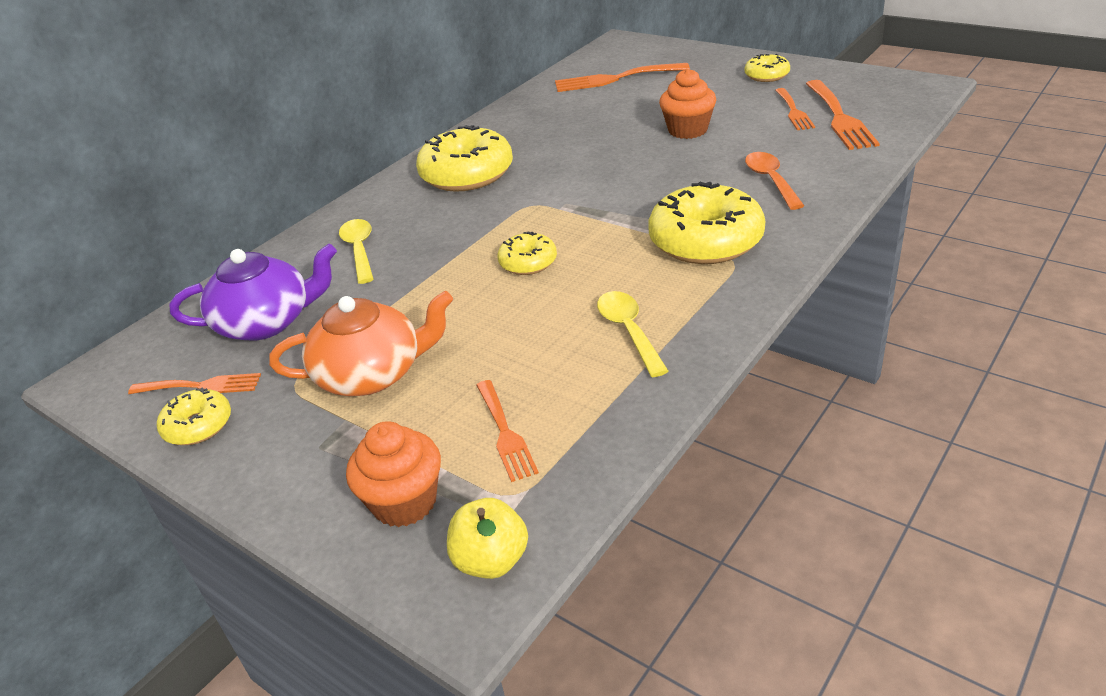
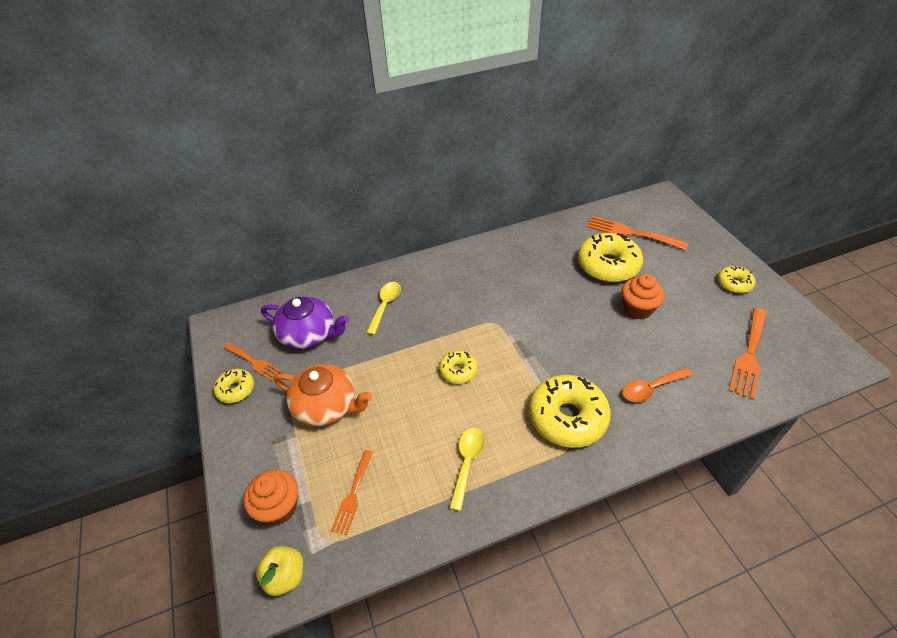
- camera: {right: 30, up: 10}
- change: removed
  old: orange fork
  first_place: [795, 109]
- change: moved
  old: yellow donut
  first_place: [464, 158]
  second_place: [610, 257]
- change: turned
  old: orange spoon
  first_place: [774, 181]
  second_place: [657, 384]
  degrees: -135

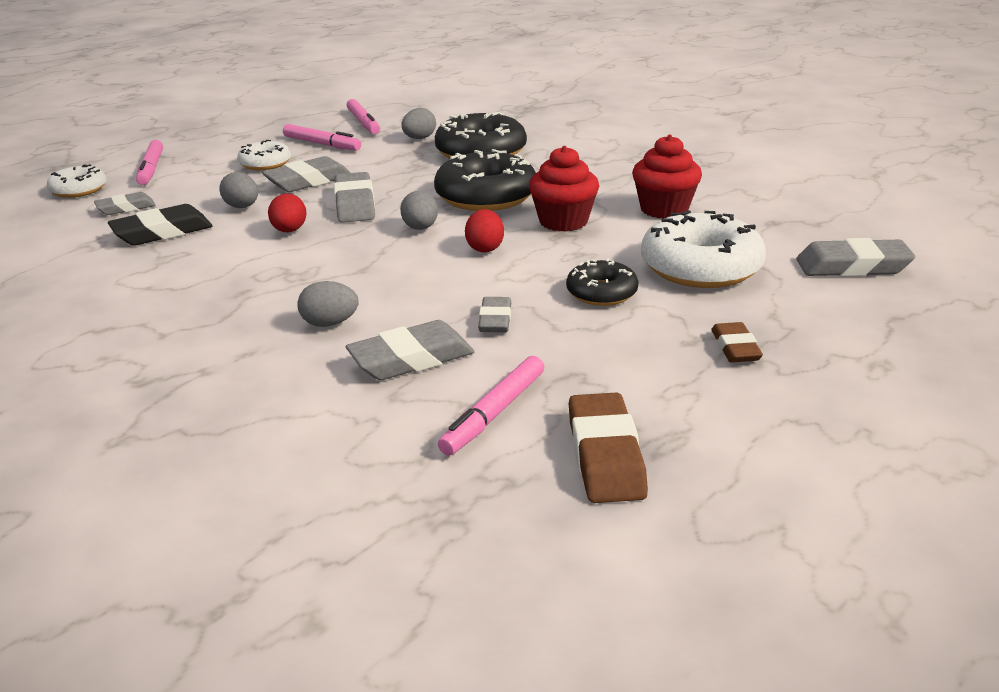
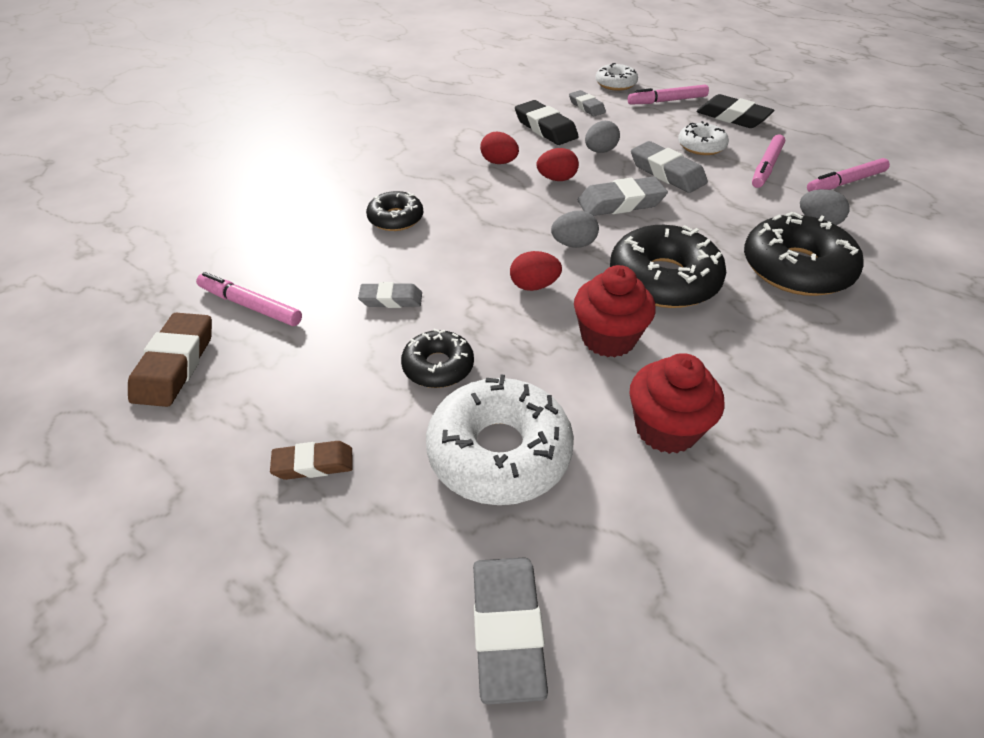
- camera: {right: 85, up: 15}
- change: removed
  old: grey eraser
  first_place: [410, 350]
- change: added
  new: red egg
  second_place: [499, 148]
- change: added
  new: black eraser
  second_place: [735, 111]
- change: replaced
  old: grey egg
  new: black donut
  first_place: [328, 304]
  second_place: [394, 211]
- change: turned
  old: brown eraser
  first_place: [608, 447]
  second_place: [170, 360]
  degrees: -75

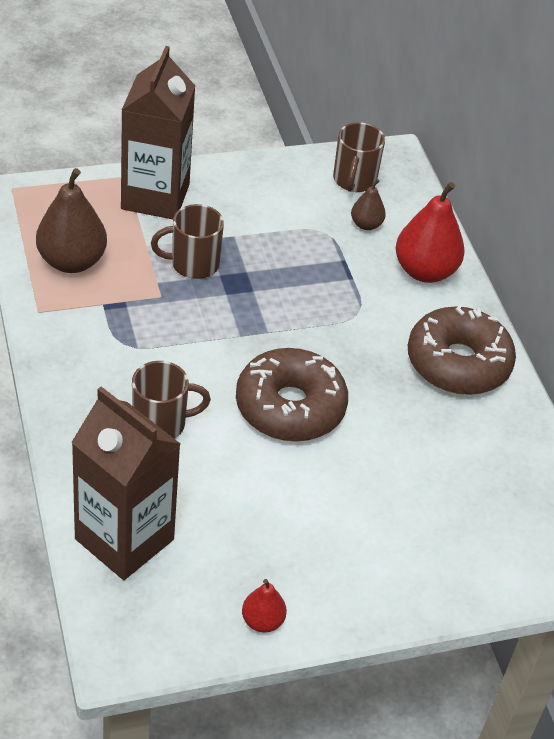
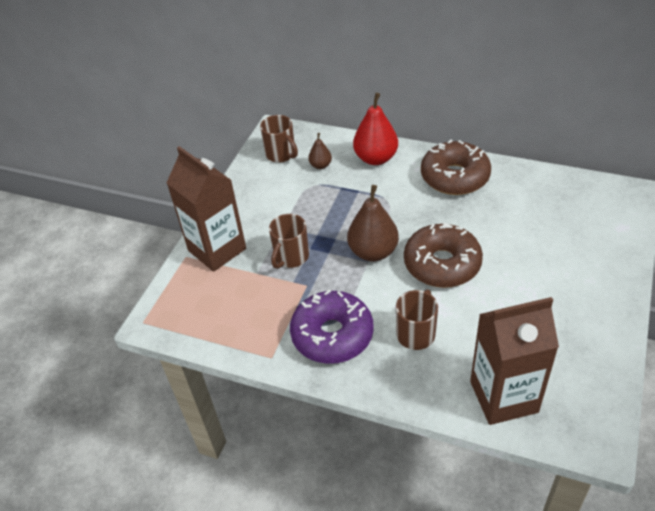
- camera: {right: -45, up: 0}
- change: removed
  old: red pear
  first_place: [264, 606]
- change: added
  new: purple donut
  second_place: [332, 326]
- change: moved
  old: brown pear
  first_place: [71, 220]
  second_place: [373, 223]

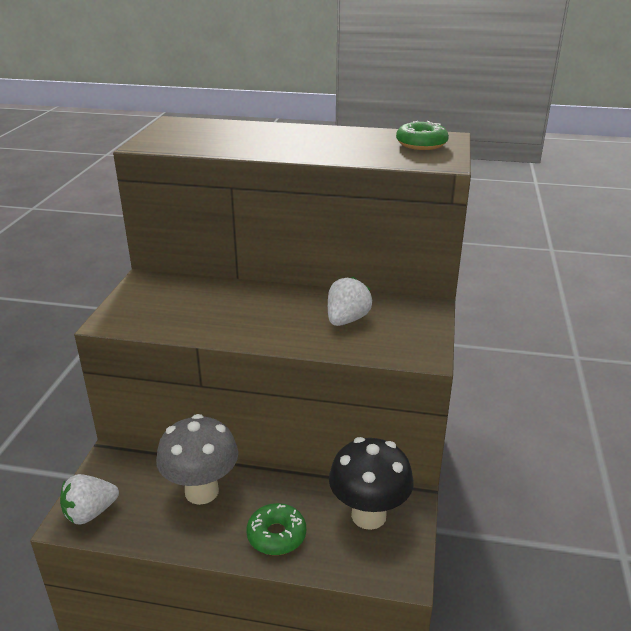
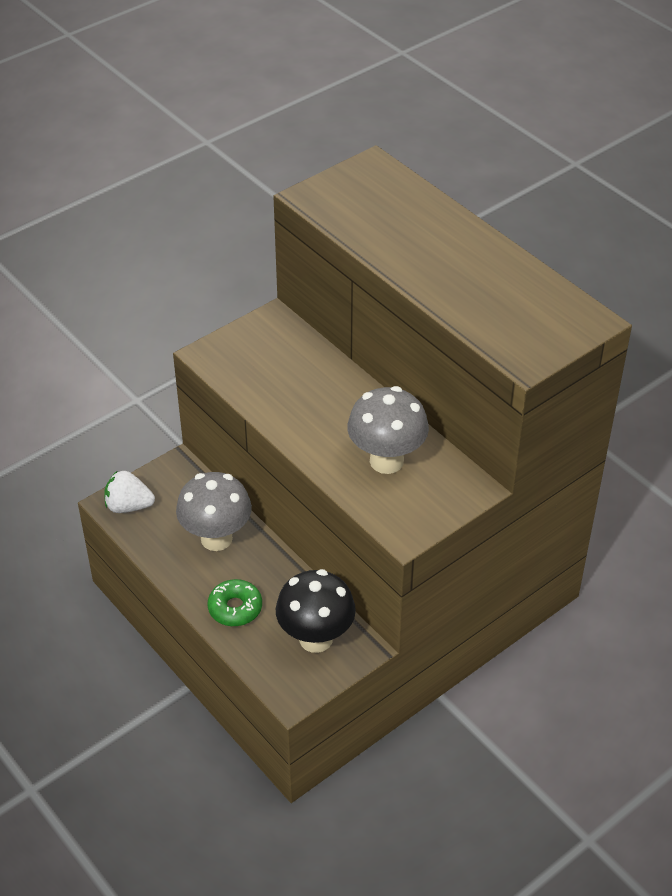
- camera: {right: 40, up: 15}
- change: removed
  old: green donut
  first_place: [422, 135]
- change: replaced
  old: white strawberry
  new: grey mushroom
  first_place: [350, 301]
  second_place: [388, 430]

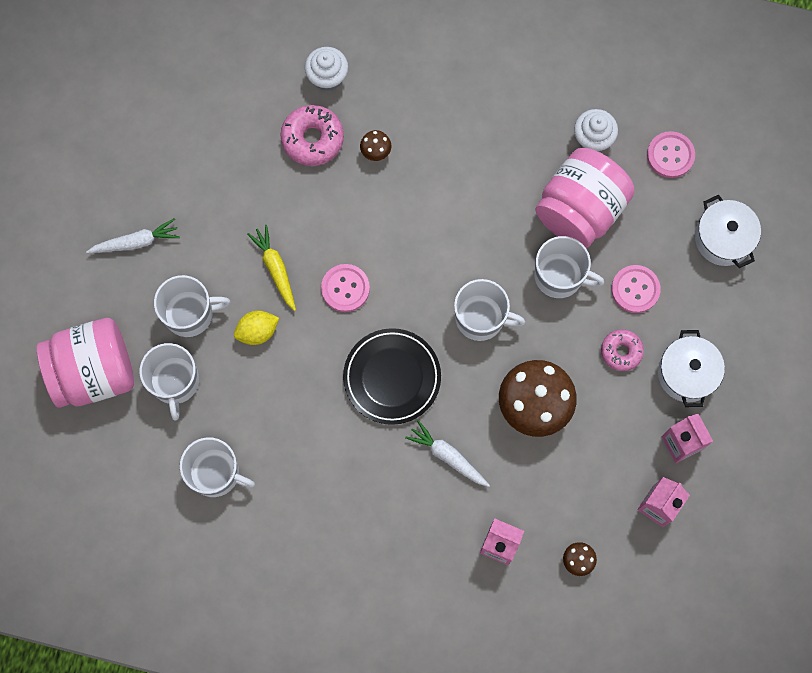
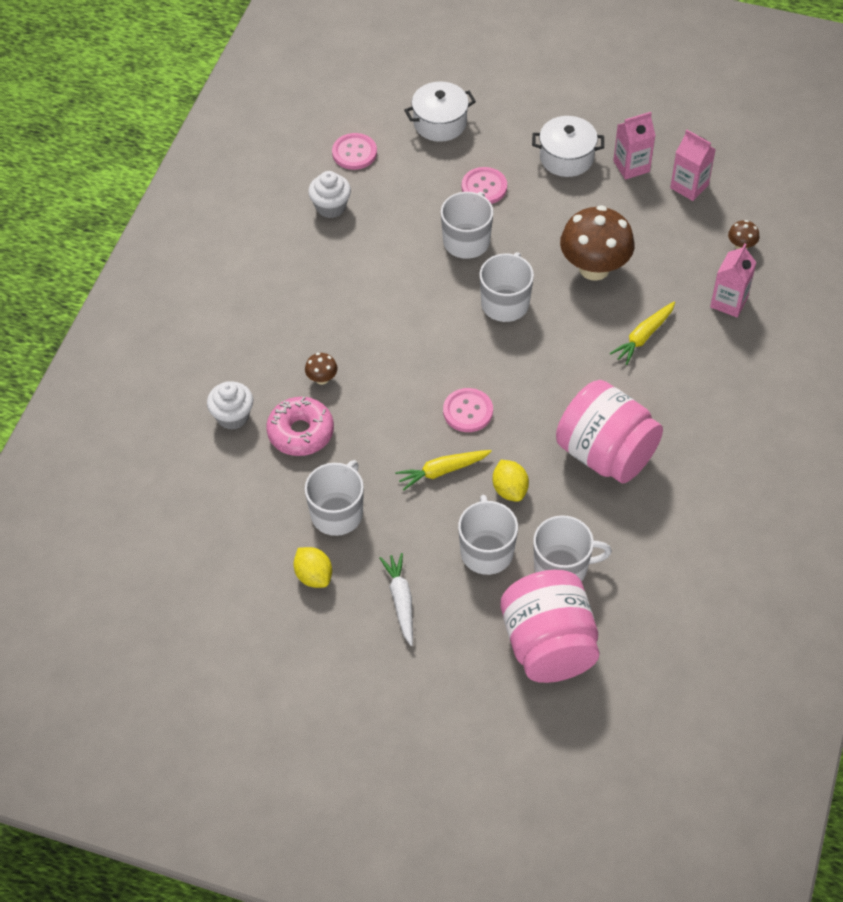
- camera: {right: -85, up: -20}
- change: removed
  old: black plate
  first_place: [392, 376]
- change: removed
  old: pink donut
  first_place: [622, 350]
- change: added
  new: yellow lemon
  second_place: [312, 567]
- change: moved
  old: white mug
  first_place: [217, 467]
  second_place: [334, 498]
- change: moved
  old: pink jar
  first_place: [585, 198]
  second_place: [609, 431]
- change: recoloured
  old: white carrot
  new: yellow carrot
  first_place: [447, 453]
  second_place: [642, 333]

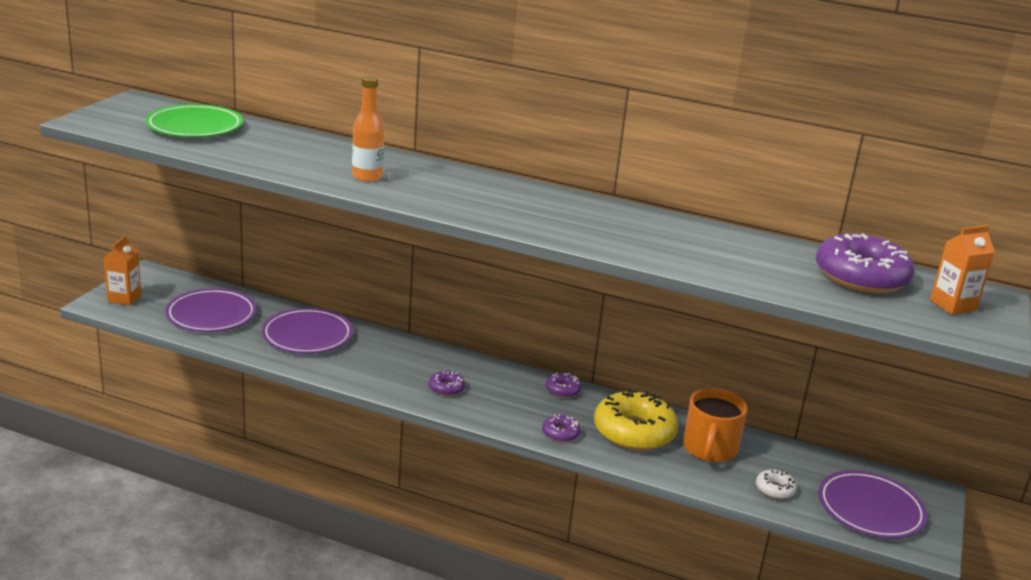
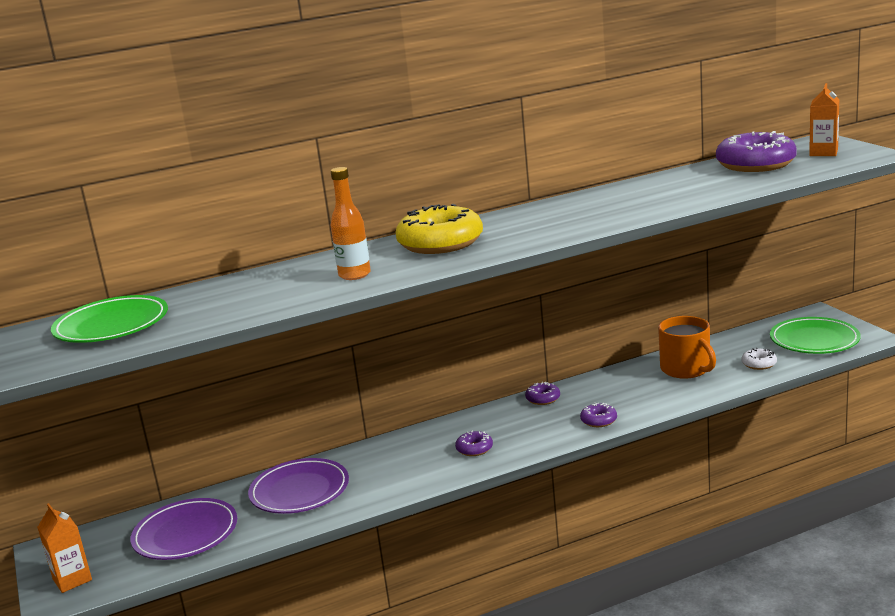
- camera: {right: -40, up: -5}
- change: moved
  old: yellow donut
  first_place: [636, 420]
  second_place: [439, 229]
- change: recoloured
  old: purple plate
  new: green plate
  first_place: [873, 504]
  second_place: [815, 335]

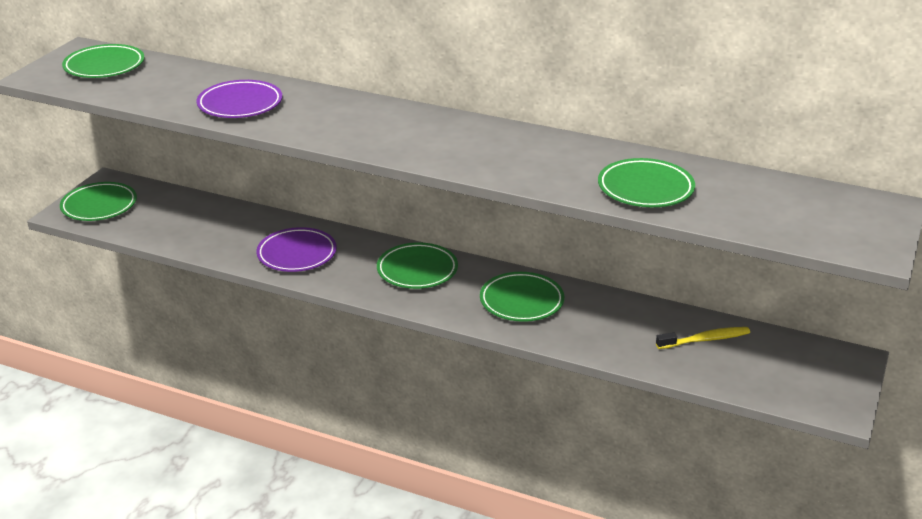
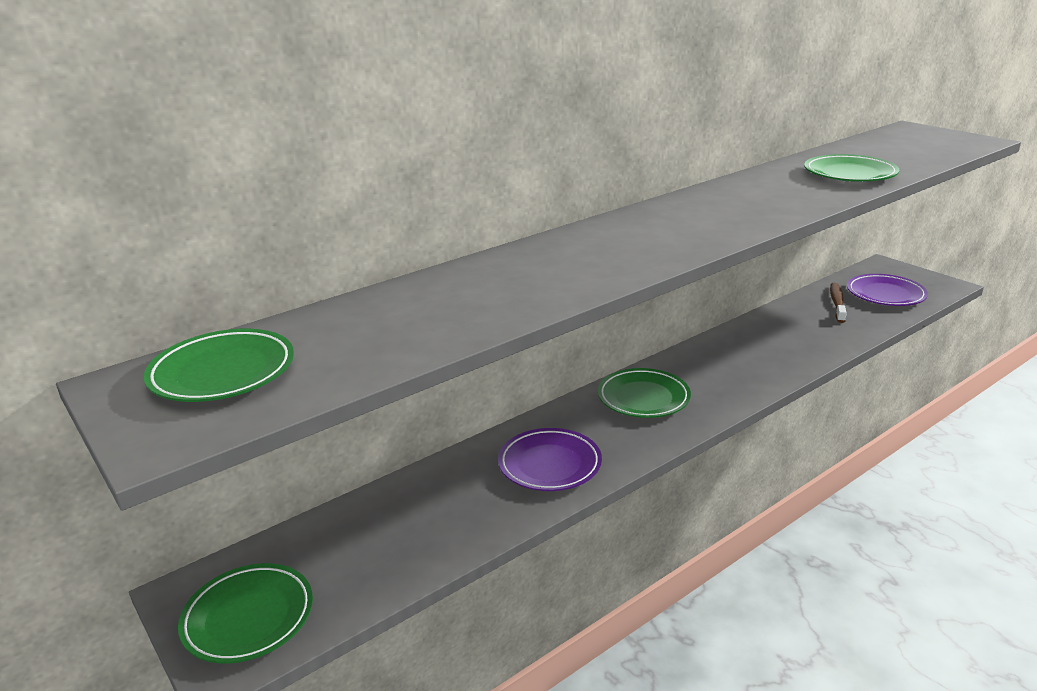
- camera: {right: -60, up: -5}
- change: removed
  old: green plate
  first_place: [522, 297]
- change: moved
  old: purple plate
  first_place: [239, 99]
  second_place: [887, 290]
- change: recoloured
  old: yellow toothbrush
  new: brown toothbrush
  first_place: [703, 338]
  second_place: [838, 303]

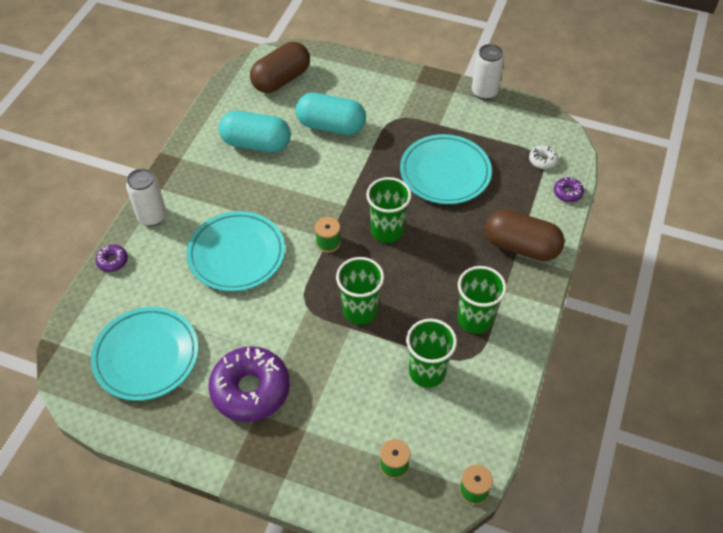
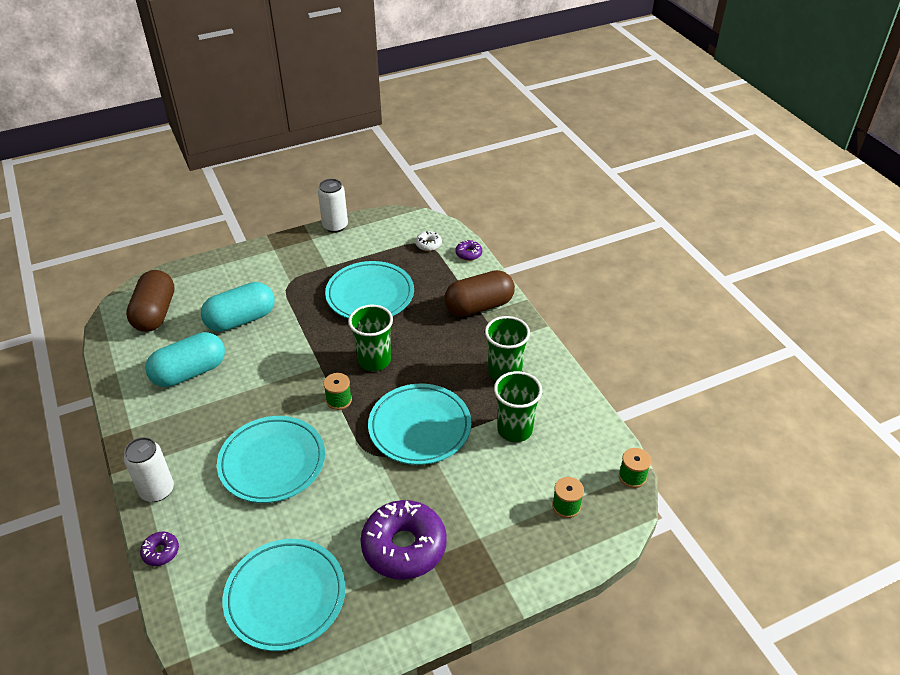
- camera: {right: -45, up: -10}
- change: replaced
  old: green cup
  new: turquoise plate
  first_place: [360, 291]
  second_place: [419, 424]

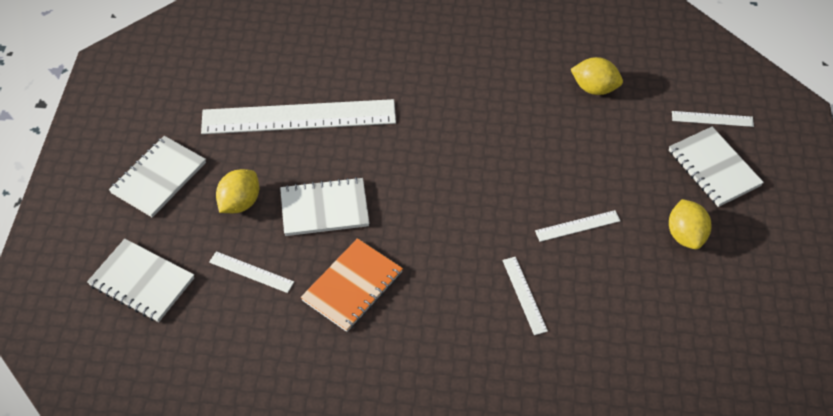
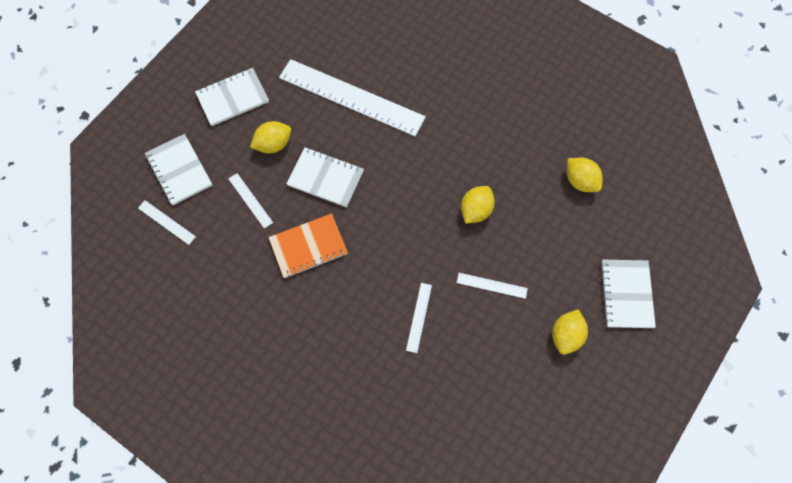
- camera: {right: 30, up: 15}
- change: added
  new: yellow lemon
  second_place: [478, 204]
- change: moved
  old: white ruler
  first_place: [713, 119]
  second_place: [167, 222]

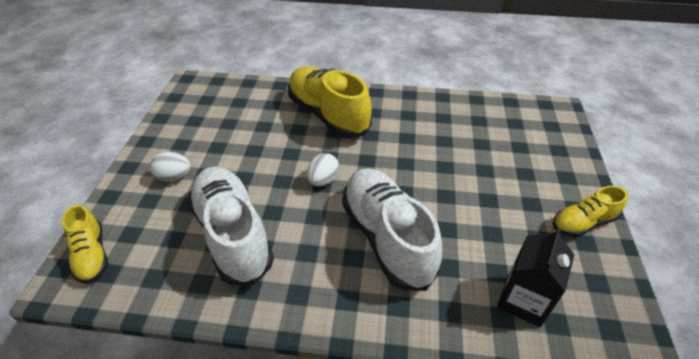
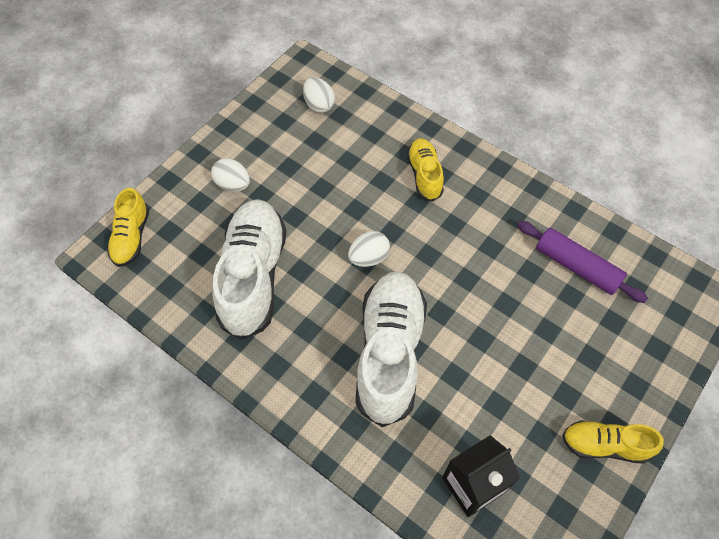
- camera: {right: 30, up: 15}
- change: added
  new: white egg
  second_place: [319, 95]
- change: added
  new: purple rolling pin
  second_place: [582, 262]
- change: resized
  old: yellow shoe
  first_place: [330, 102]
  second_place: [425, 170]
  factor: 0.53

